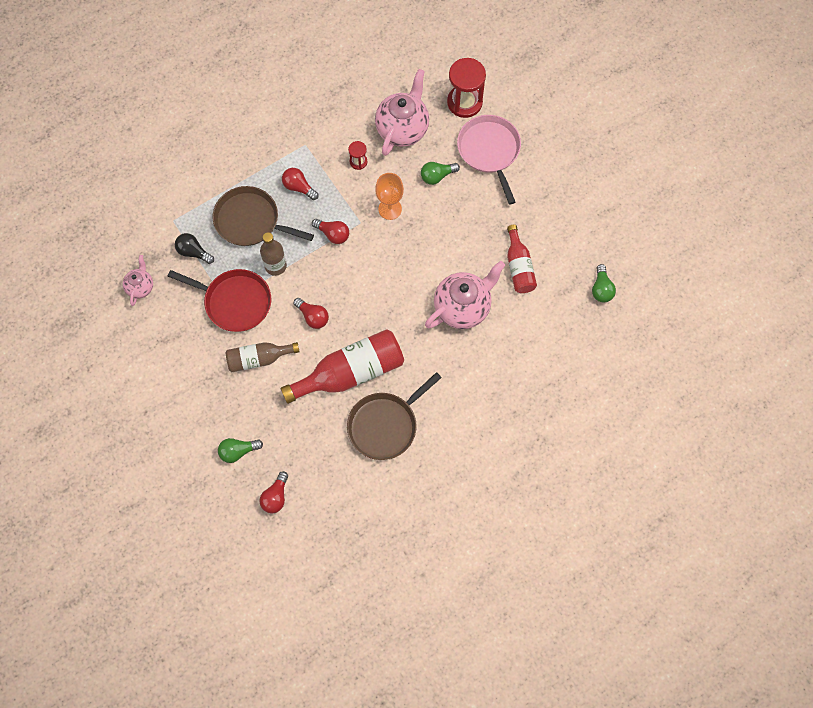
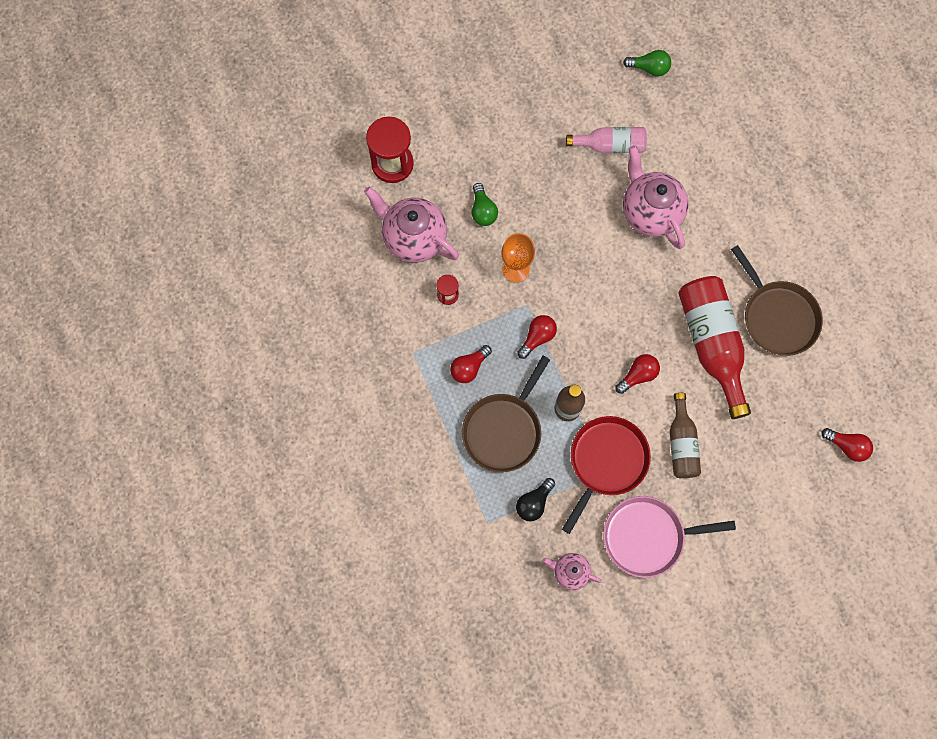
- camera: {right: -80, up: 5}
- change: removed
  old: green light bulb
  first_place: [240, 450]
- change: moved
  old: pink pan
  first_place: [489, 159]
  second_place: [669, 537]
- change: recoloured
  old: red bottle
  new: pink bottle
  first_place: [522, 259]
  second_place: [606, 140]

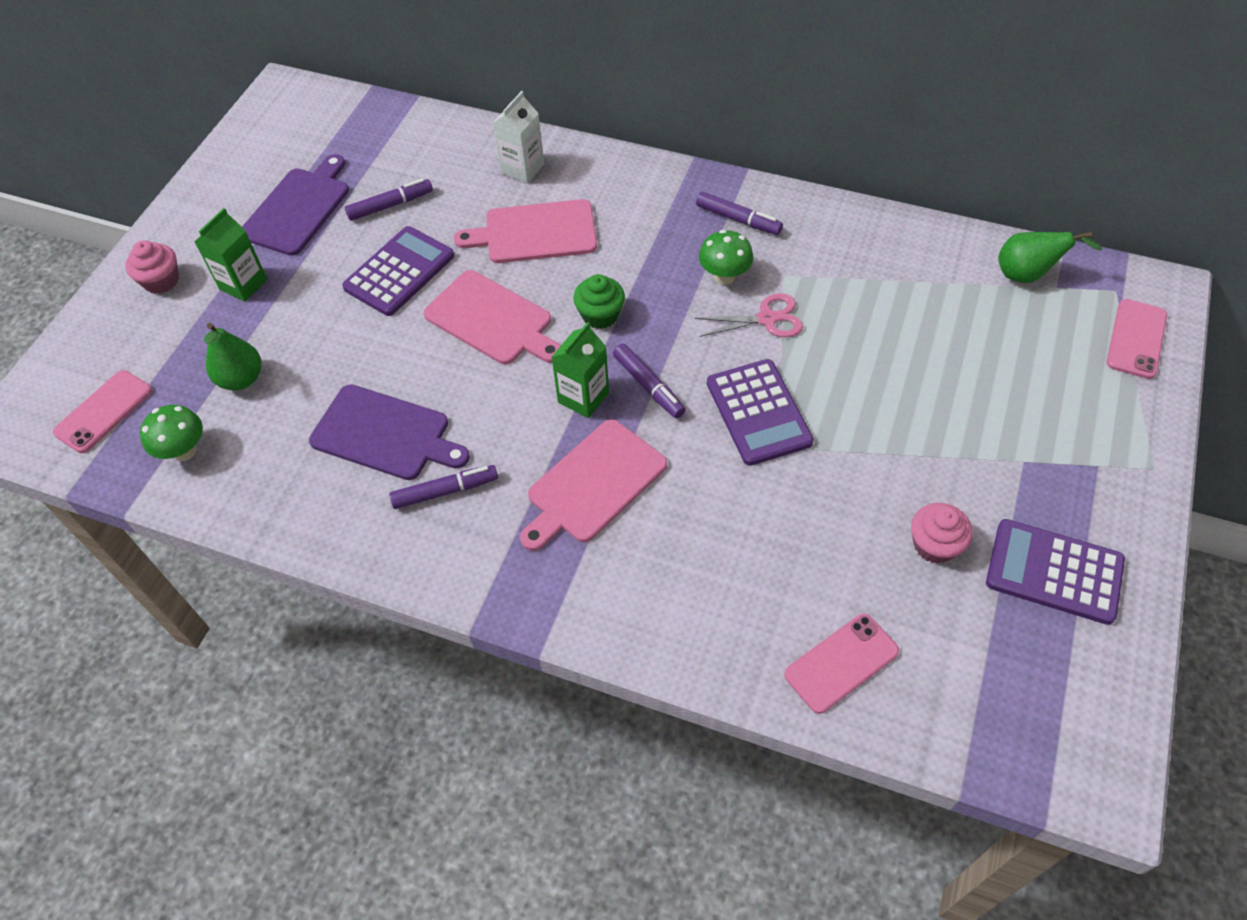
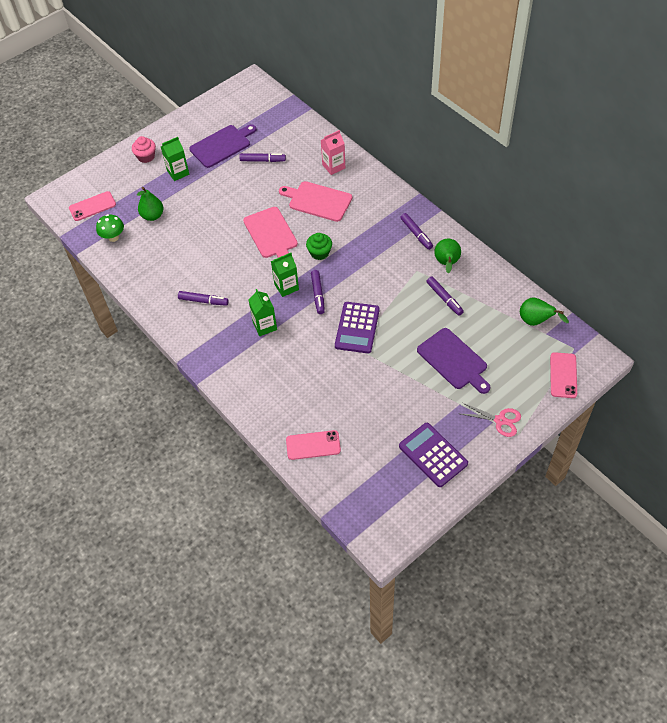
- camera: {right: 30, up: 0}
- change: removed
  old: purple calculator
  first_place: [398, 271]
- change: removed
  old: green mushroom
  first_place: [726, 257]
- change: removed
  old: pink cupcake
  first_place: [942, 533]
- change: added
  new: purple marker
  second_place: [445, 296]
- change: added
  new: green pear
  second_place: [447, 256]
- change: moved
  old: purple cutting board
  first_place: [389, 432]
  second_place: [453, 361]
- change: moved
  old: pink scissors
  first_place: [749, 315]
  second_place: [491, 420]
- change: replaced
  old: pink cutting board
  new: green carton
  first_place: [593, 485]
  second_place: [263, 312]
- change: recoloured
  old: white carton
  new: pink carton
  first_place: [518, 137]
  second_place: [333, 152]
- change: turned
  old: pink phone
  first_place: [1137, 339]
  second_place: [563, 375]
  degrees: -45

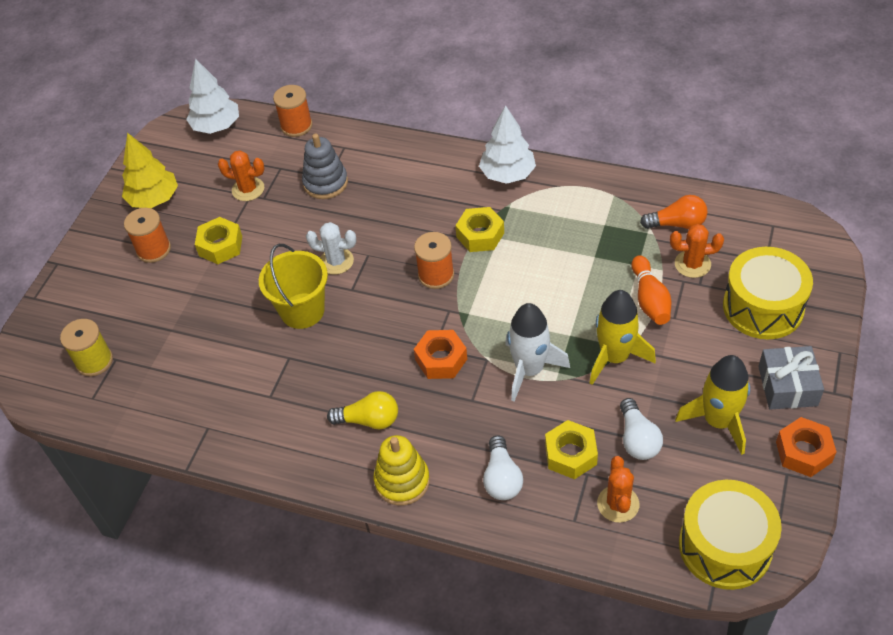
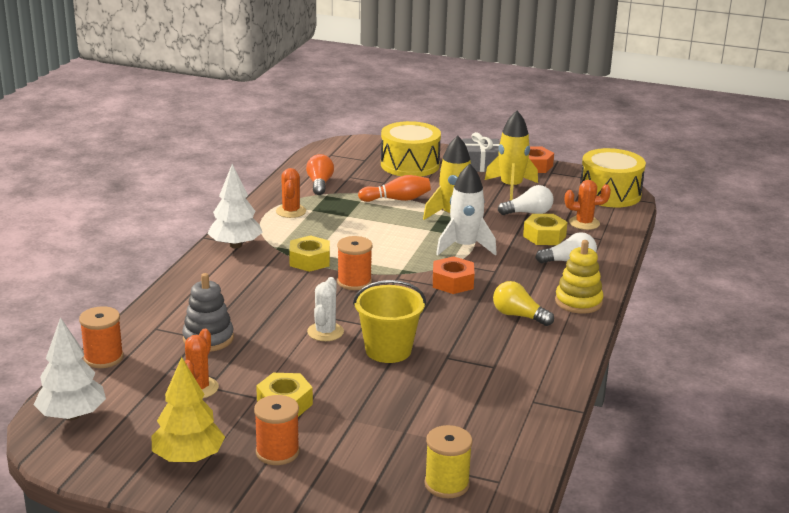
- camera: {right: -95, up: -25}
- change: moved
  old: orange cactus
  first_place: [697, 251]
  second_place: [291, 193]
- change: turned
  old: yellow light bulb
  first_place: [362, 410]
  second_place: [523, 303]
  degrees: -60

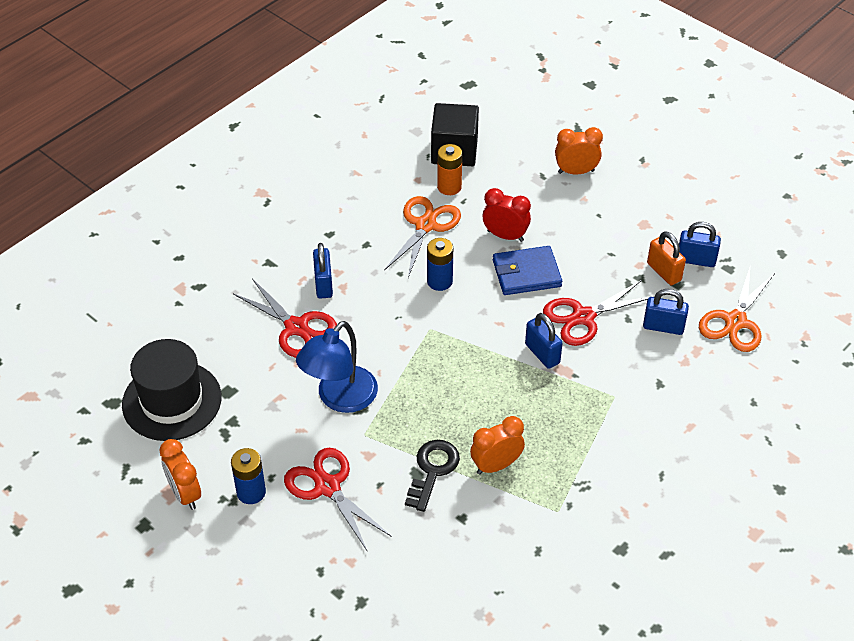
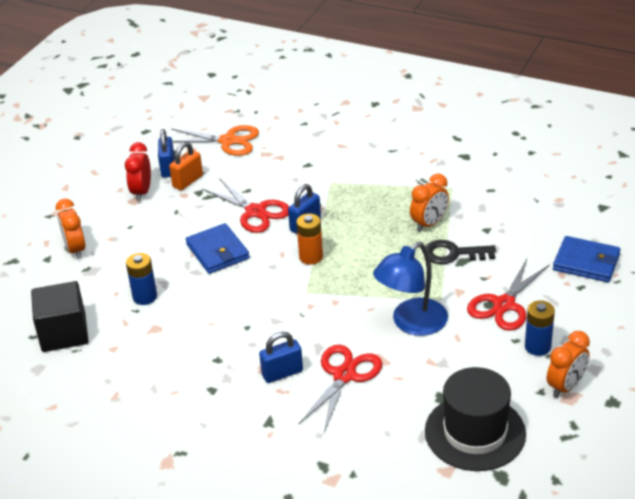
- camera: {right: -105, up: -10}
- change: removed
  old: orange scissors
  first_place: [422, 237]
- change: removed
  old: blue padlock
  first_place: [666, 312]
- change: added
  new: blue wallet
  second_place: [587, 259]
- change: moved
  old: blue battery
  first_place: [440, 264]
  second_place: [141, 279]
- change: moved
  old: orange battery
  first_place: [449, 169]
  second_place: [309, 239]
- change: moved
  old: red clock
  first_place: [506, 215]
  second_place: [138, 171]
- change: turned
  old: blue lamp
  first_place: [337, 367]
  second_place: [410, 289]
  degrees: 120
- change: turned
  old: orange clock
  first_place: [497, 445]
  second_place: [429, 202]
  degrees: -90

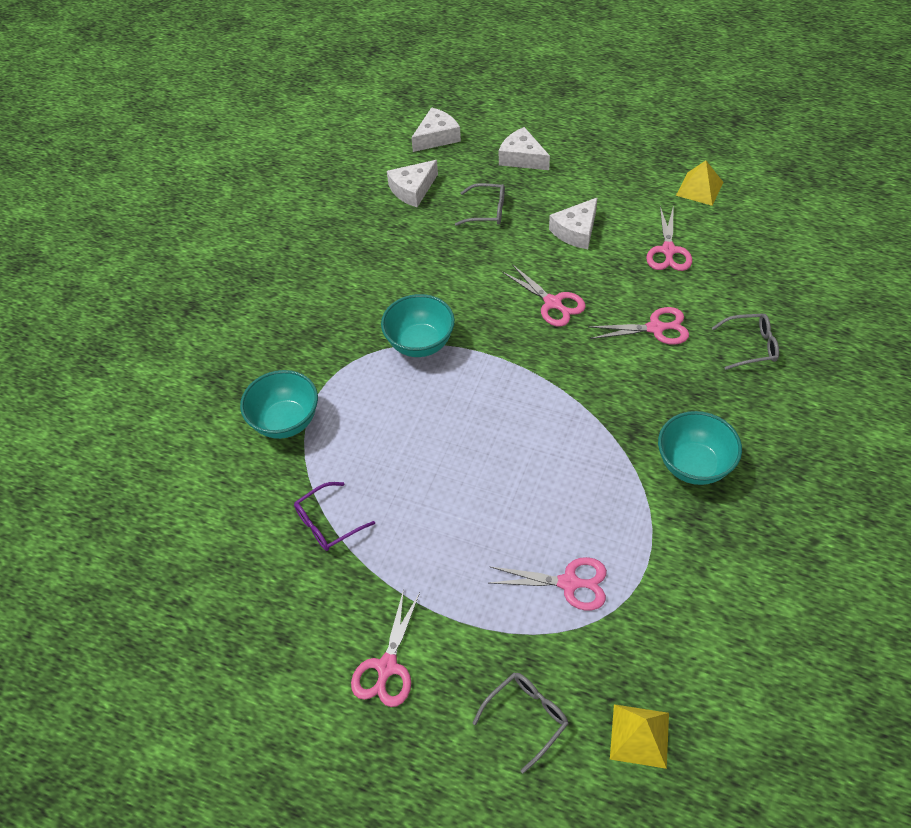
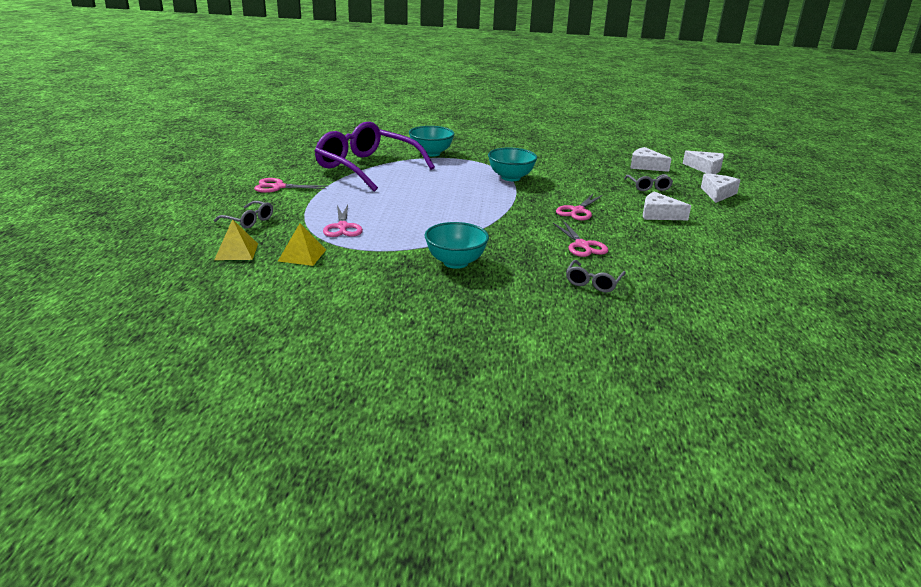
- camera: {right: 70, up: -25}
- change: removed
  old: pink scissors
  first_place: [669, 239]
- change: moved
  old: yellow pyramid
  first_place: [700, 183]
  second_place: [302, 244]
- change: turned
  old: grey glasses
  first_place: [745, 342]
  second_place: [596, 276]
  degrees: 45
- change: resized
  old: purple glasses
  first_place: [334, 516]
  second_place: [375, 156]
  factor: 2.41

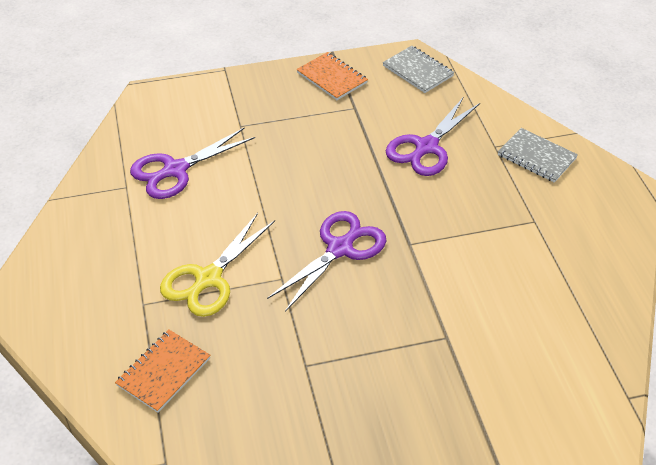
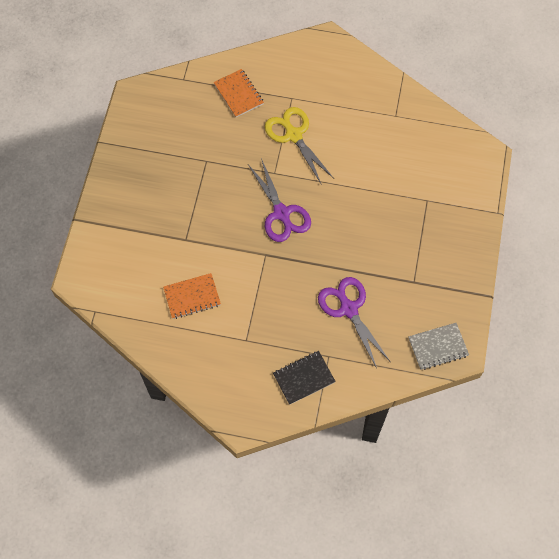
- camera: {right: 115, up: 20}
- change: removed
  old: purple scissors
  first_place: [192, 163]
- change: moved
  old: orange notebook
  first_place: [332, 76]
  second_place: [192, 296]
- change: recoloured
  old: grey notebook
  new: black notebook
  first_place: [538, 155]
  second_place: [304, 378]

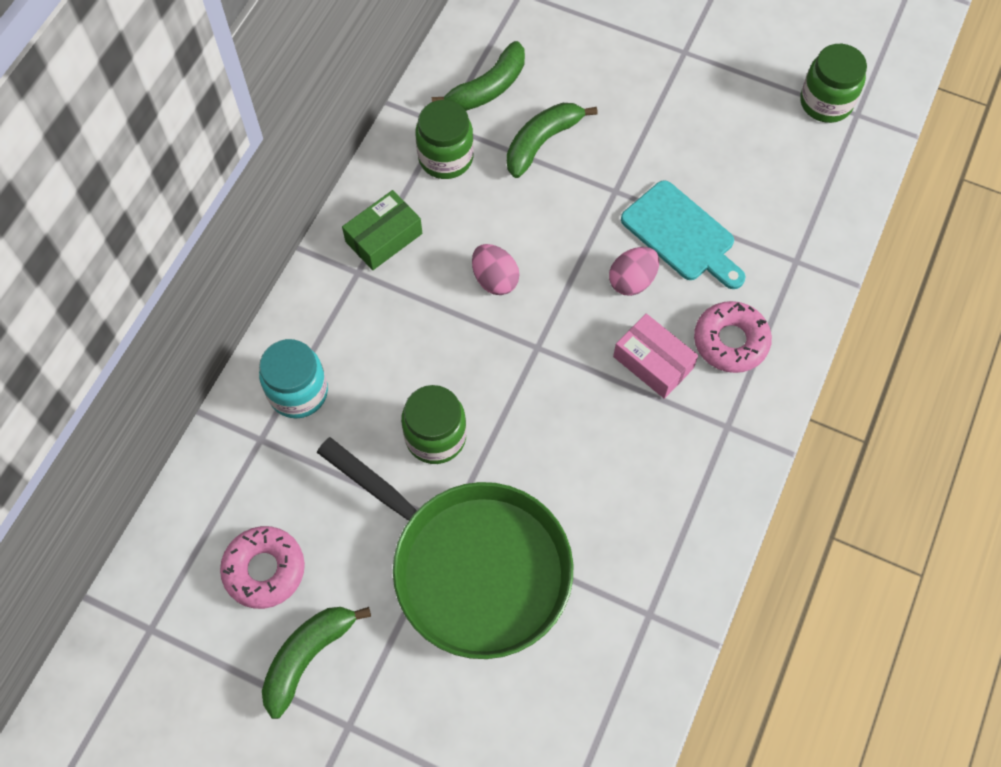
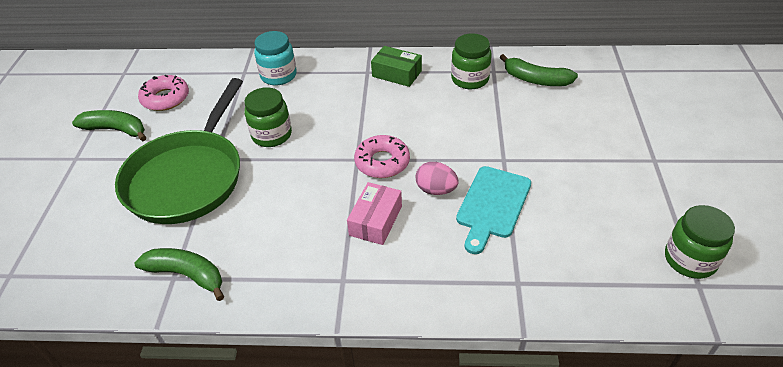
- camera: {right: 70, up: -20}
- change: removed
  old: pink egg
  first_place: [496, 269]
- change: moved
  old: green banana
  first_place: [552, 140]
  second_place: [179, 274]
- change: moved
  old: pink donut
  first_place: [733, 337]
  second_place: [382, 156]

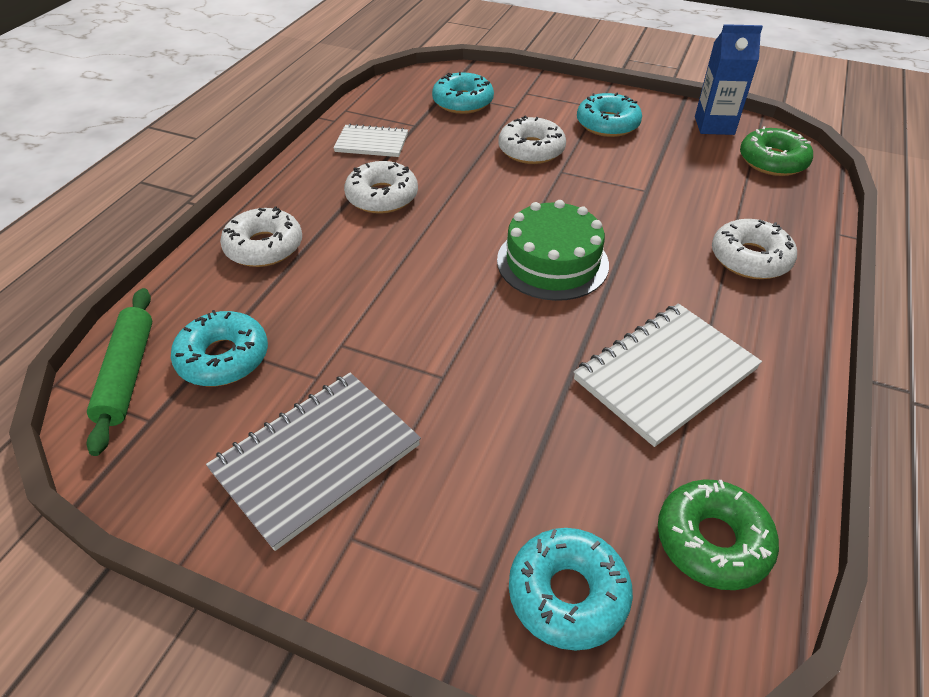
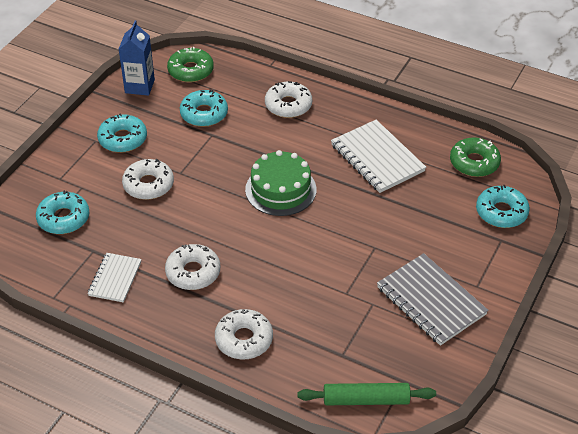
- camera: {right: -85, up: 0}
- change: moved
  old: turquoise donut
  first_place: [219, 348]
  second_place: [204, 108]

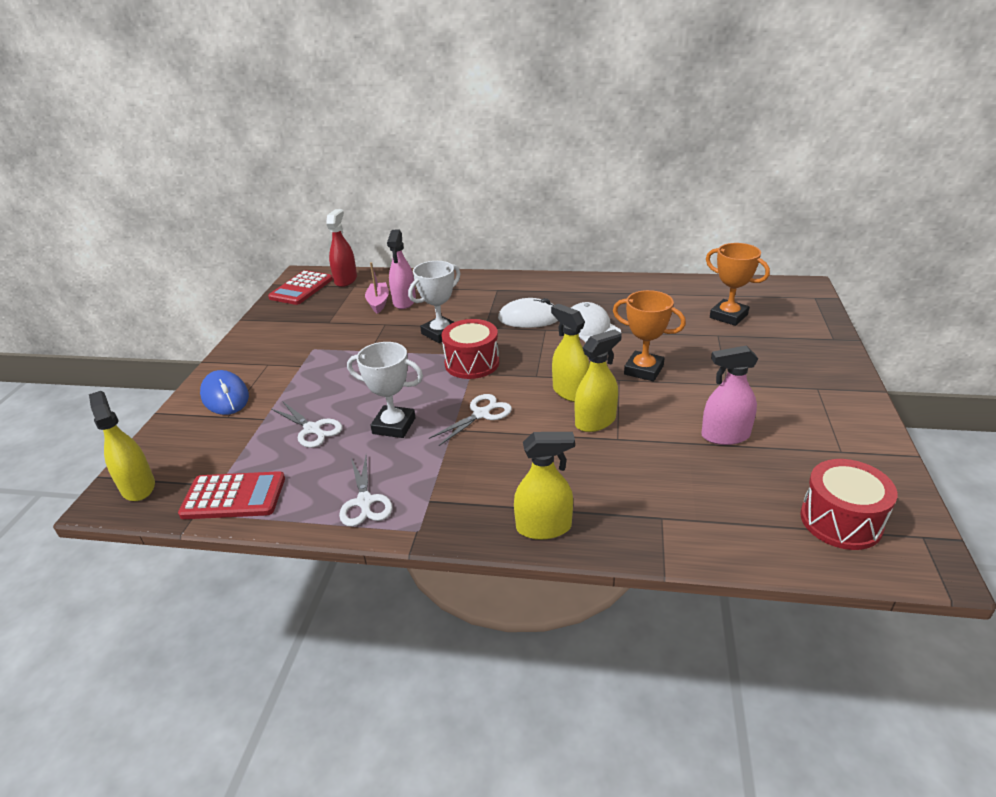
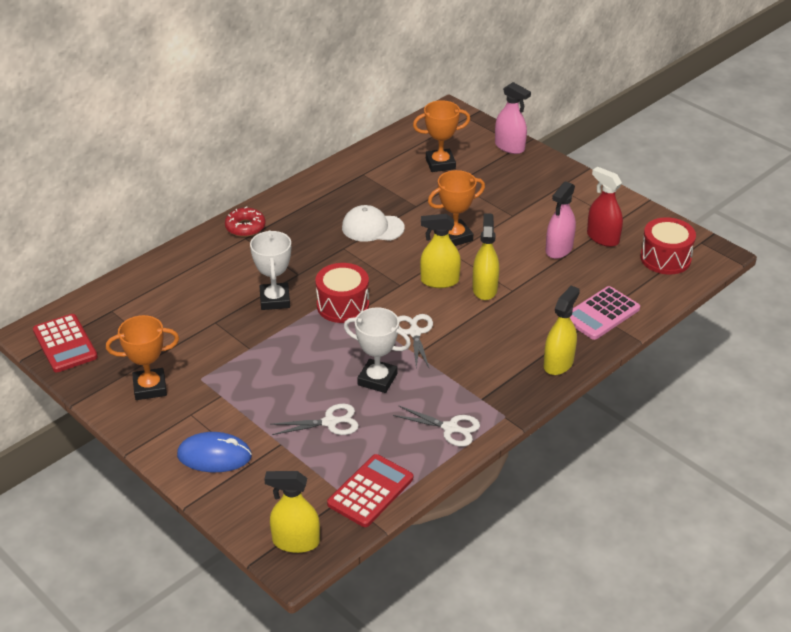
- camera: {right: -55, up: 5}
- change: removed
  old: pink boat
  first_place: [377, 288]
- change: removed
  old: white mouse
  first_place: [528, 313]
- change: added
  new: orange trophy
  second_place: [142, 357]
- change: added
  new: red donut
  second_place: [245, 221]
- change: added
  new: pink calculator
  second_place: [605, 313]
- change: moved
  old: red spray bottle
  first_place: [341, 248]
  second_place: [605, 207]
- change: moved
  old: pink spray bottle
  first_place: [401, 269]
  second_place: [513, 118]
- change: turned
  old: white trophy
  first_place: [385, 390]
  second_place: [377, 350]
  degrees: 60

